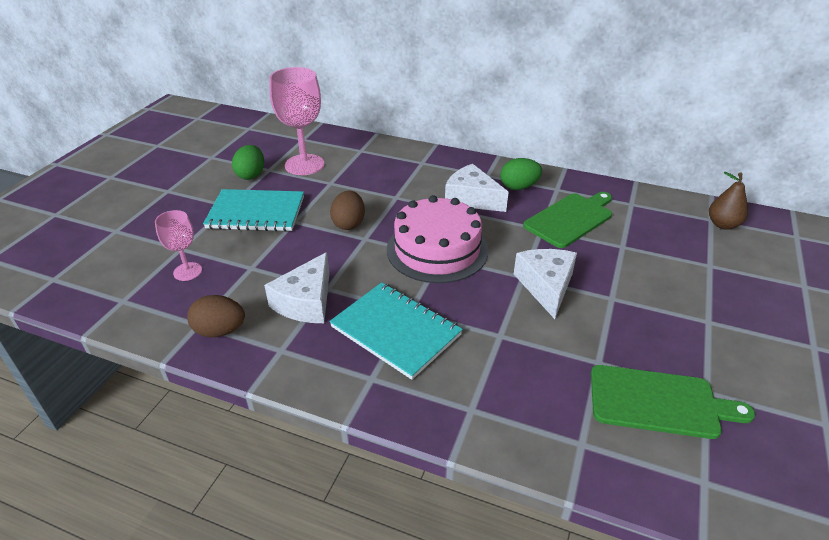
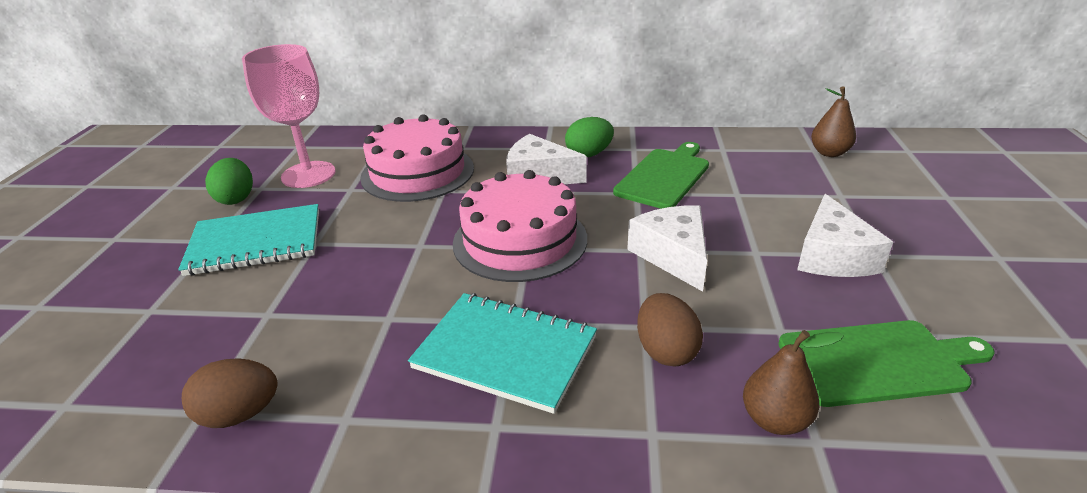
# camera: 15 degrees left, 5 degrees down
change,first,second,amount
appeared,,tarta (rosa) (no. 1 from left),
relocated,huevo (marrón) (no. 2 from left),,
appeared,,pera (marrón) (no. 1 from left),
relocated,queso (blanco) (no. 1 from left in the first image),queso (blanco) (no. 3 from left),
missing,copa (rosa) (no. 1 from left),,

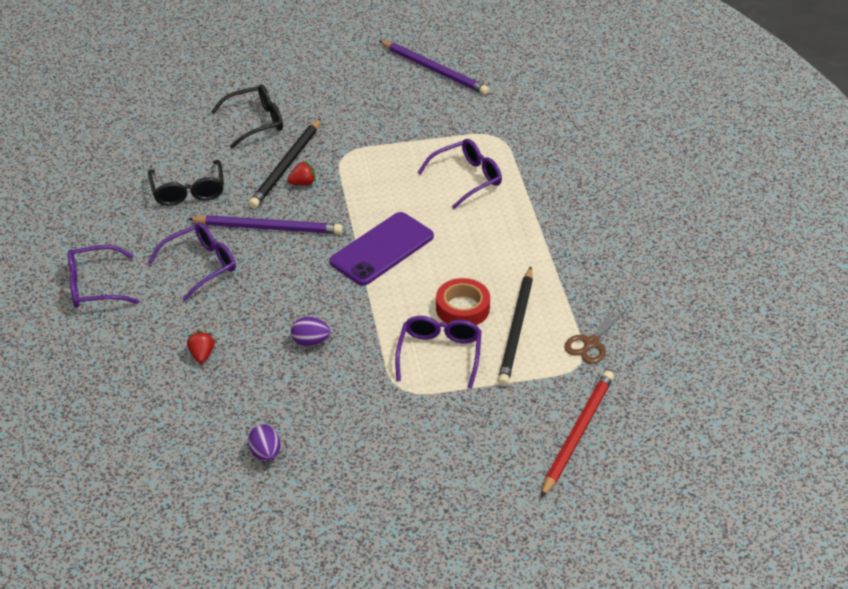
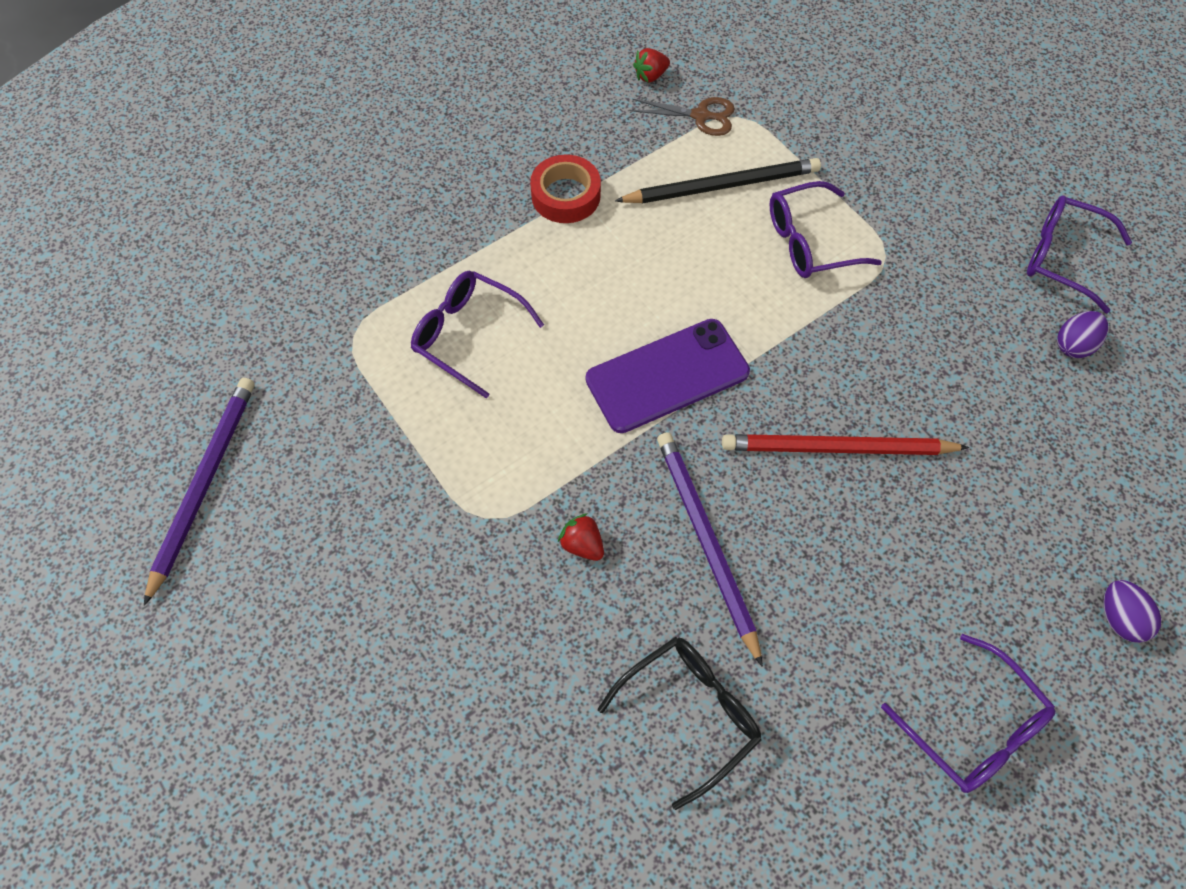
# camera: 115 degrees left, 20 degrees up
change,first,second,amount
relocated,cinta adhesiva (rojo),,
spun,móvil (morado),,45 degrees counterclockwise
relocated,fresa (rojo) (no. 1 from left in the first image),fresa (rojo) (no. 2 from left),
relocated,lápiz (rojo),,
relocated,gafas (morado) (no. 2 from left in the first image),gafas (morado) (no. 4 from left),
relocated,huevo (morado) (no. 2 from left),,
missing,gafas (negro) (no. 2 from left),,
missing,lápiz (negro) (no. 1 from left),,

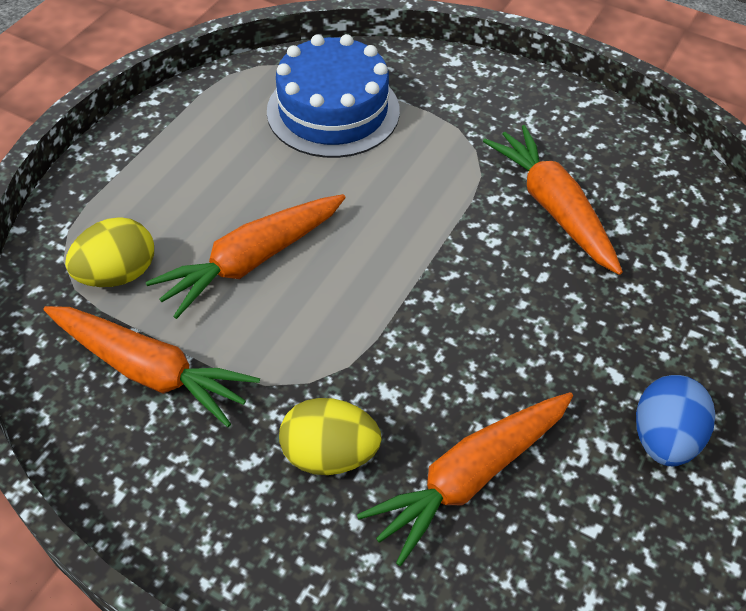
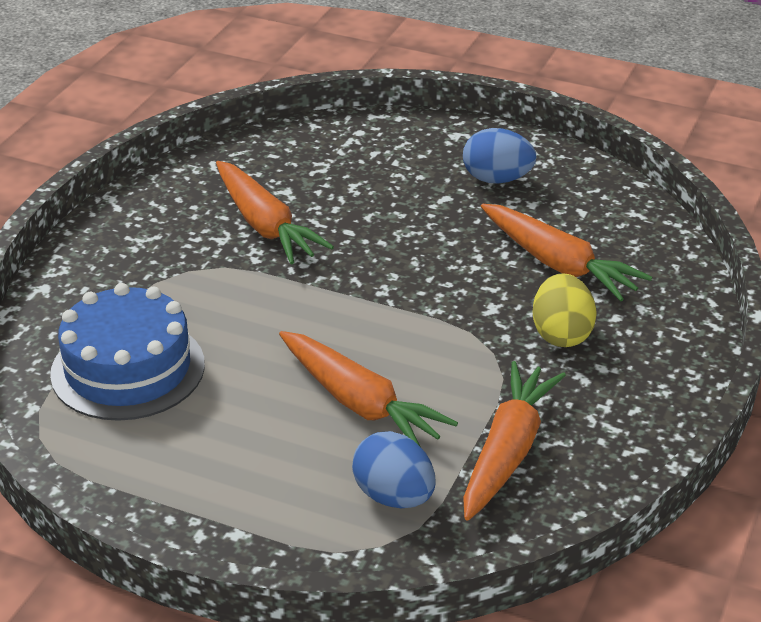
# camera: 95 degrees left, 15 degrees down
change,first,second,amount
spun,zanahoria (naranja) (no. 4 from left in the first image),zanahoria (naranja) (no. 1 from left),90 degrees counterclockwise
colour,huevo (amarillo) (no. 1 from left),huevo (azul) (no. 1 from left),

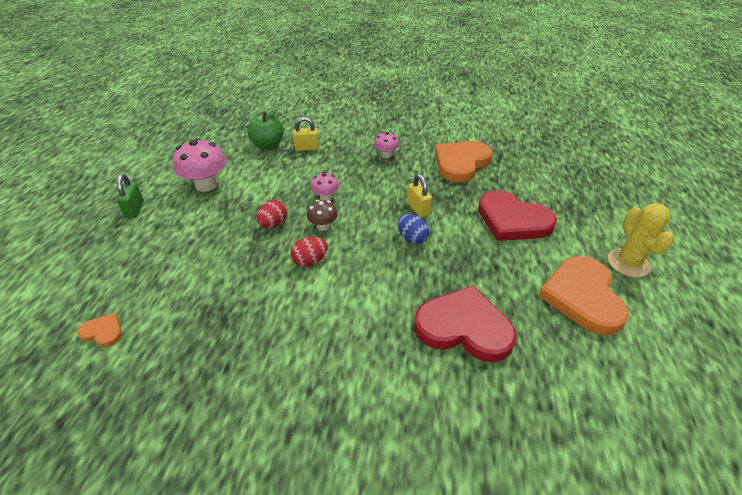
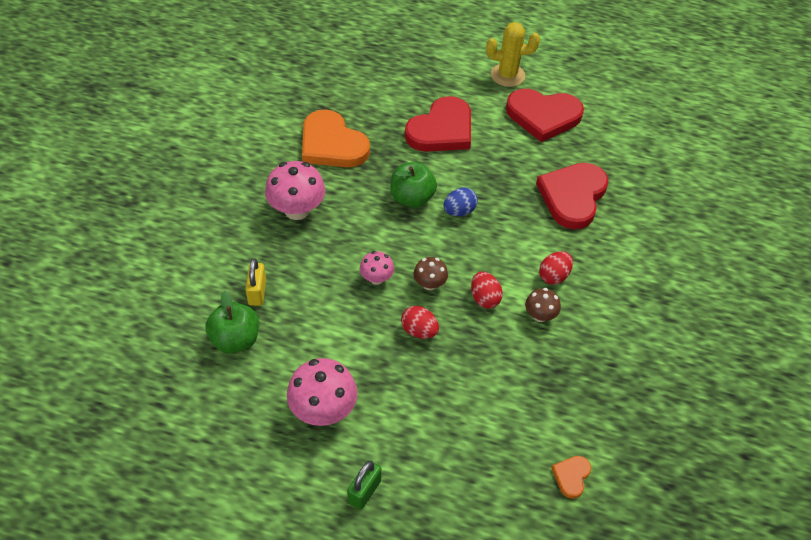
# camera: 85 degrees left, 10 degrees up
change,first,second,amount
size,seta (rosa) (no. 3 from left in the first image),seta (rosa) (no. 1 from left),x1.81
spun,candado (verde),,60 degrees counterclockwise
exchanged,candado (amarillo) (no. 2 from left),manzana (verde) (no. 2 from left),
colour,corazón (naranja) (no. 3 from left),corazón (rojo) (no. 2 from left),
appeared,,seta (marrón) (no. 2 from left),
appeared,,huevo (rojo) (no. 3 from left),

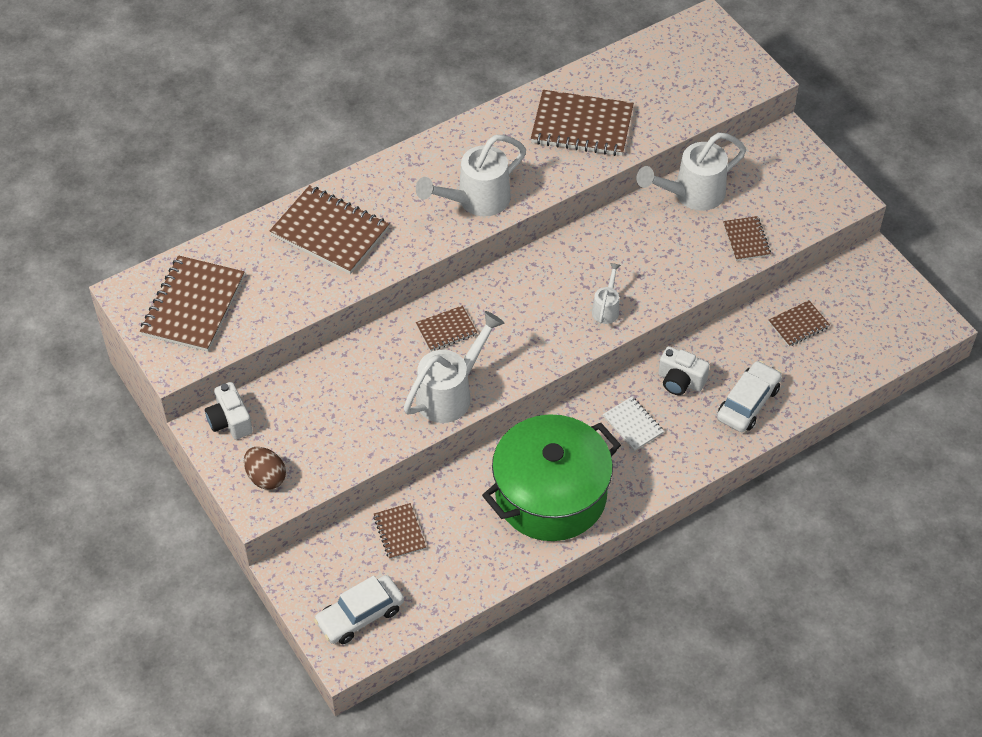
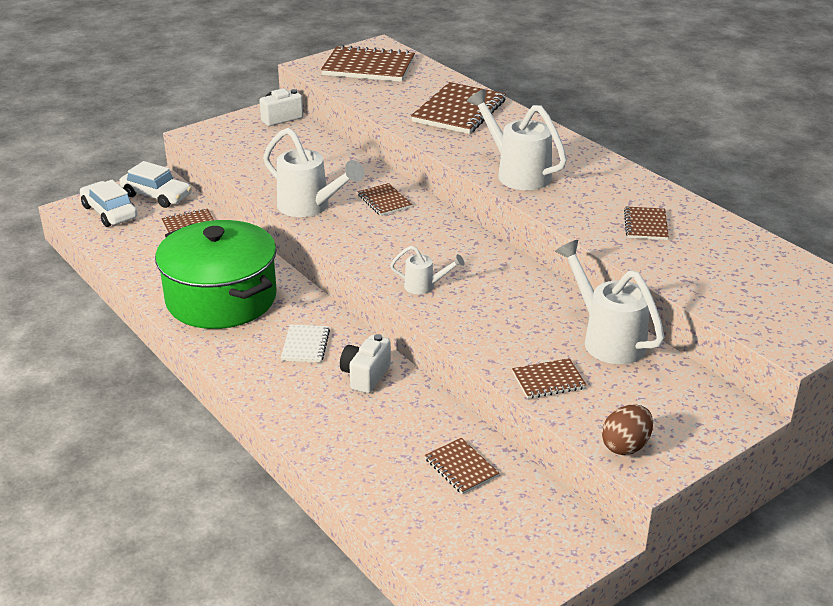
# camera: 85 degrees right, 20 degrees down
change,first,second,amount
relocated,coche (blanco) (no. 2 from left),,
spun,cuaderno (blanco),,45 degrees counterclockwise
relocated,huevo (marrón),,
size,cuaderno (marrón) (no. 5 from left in the first image),cuaderno (marrón) (no. 7 from left),x0.52

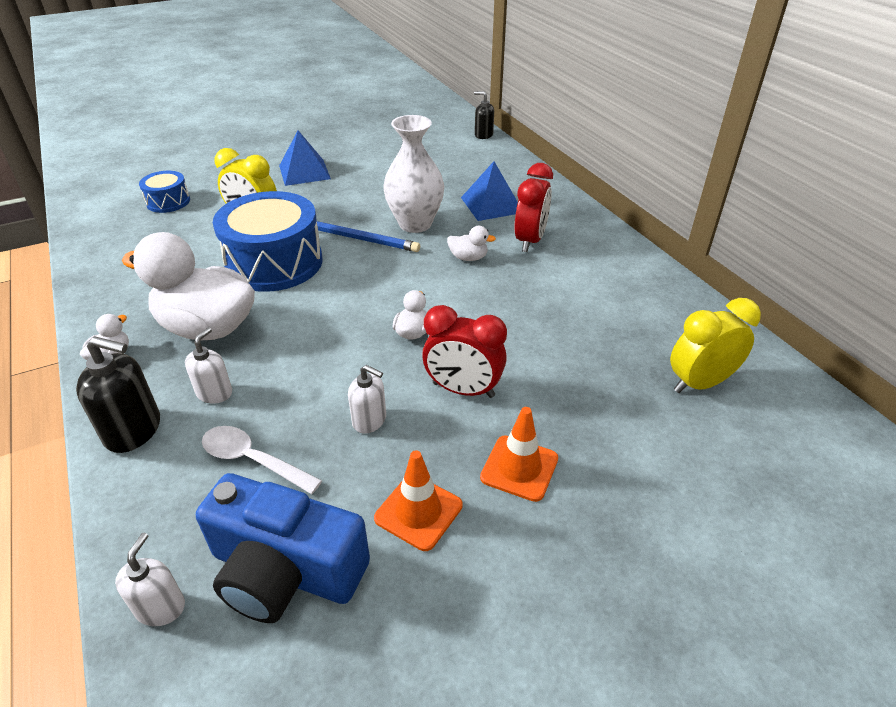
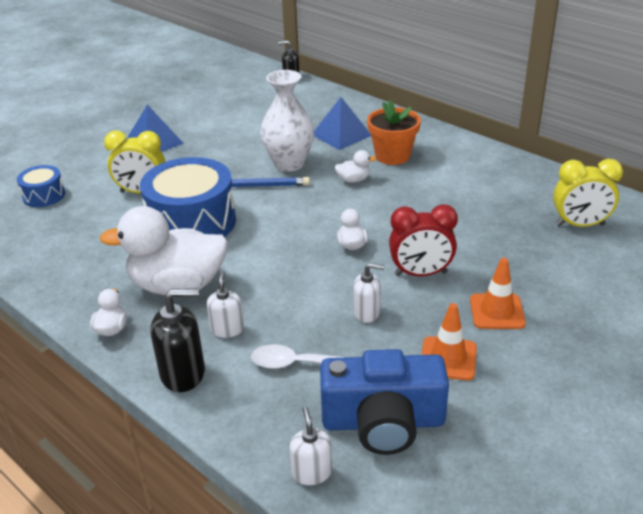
# camera: 20 degrees left, 5 degrees down
change,first,second,amount
exchanged,despertador (rojo) (no. 2 from left),maceta (naranja),
spun,despertador (amarillo) (no. 2 from left),,135 degrees counterclockwise

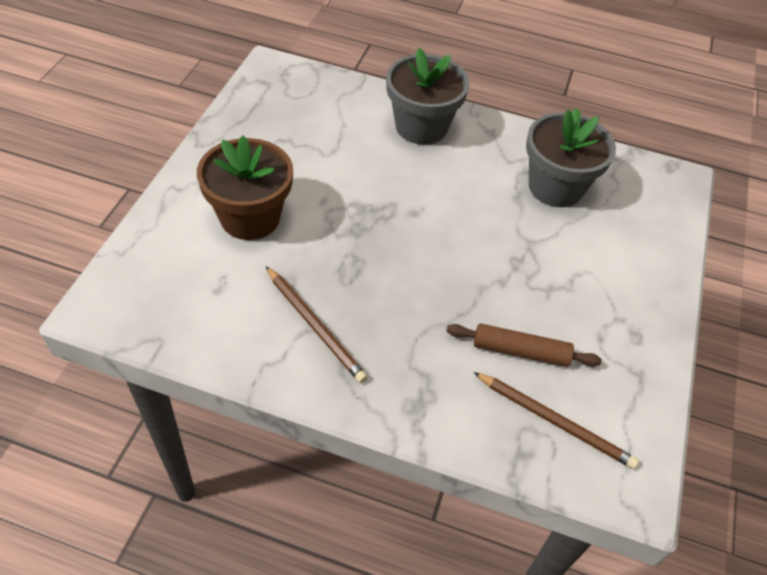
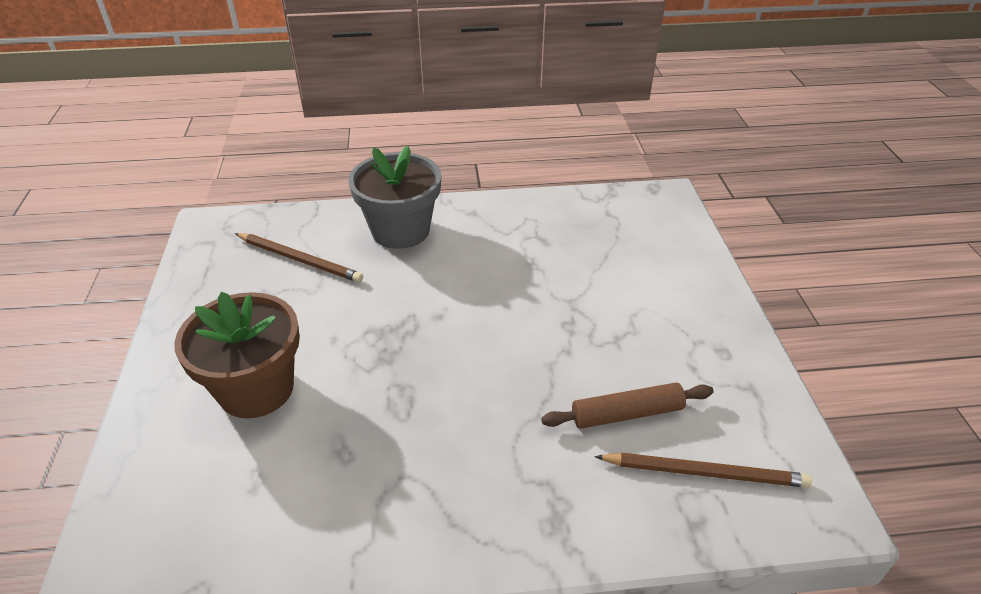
# camera: 20 degrees left, 10 degrees down
change,first,second,amount
relocated,lápiz (marrón) (no. 1 from left),,
missing,maceta (gris) (no. 2 from left),,

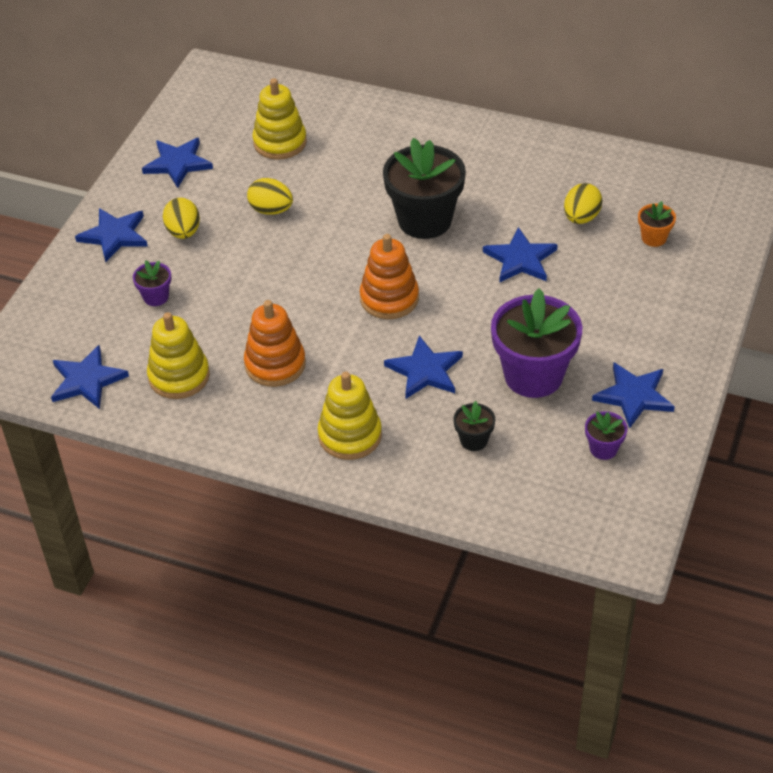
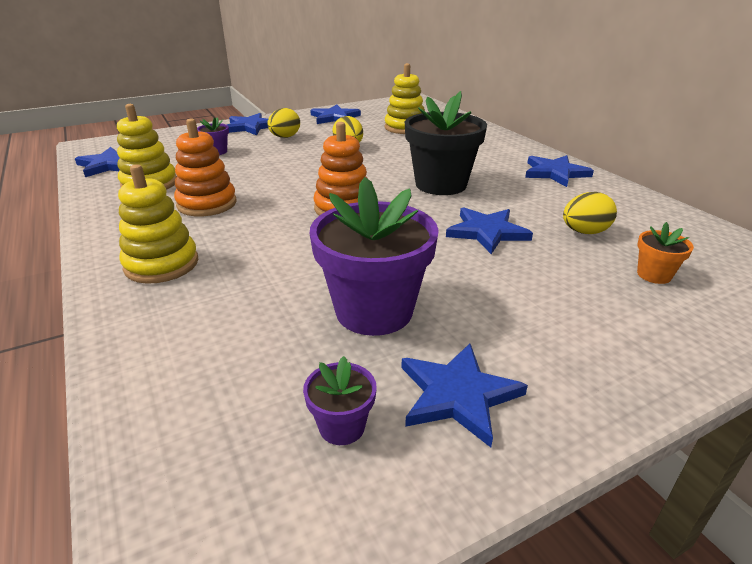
# camera: 40 degrees right, 15 degrees down
change,first,second,amount
relocated,estrella (azul) (no. 4 from left in the first image),estrella (azul) (no. 6 from left),
missing,maceta (negro) (no. 2 from left),,

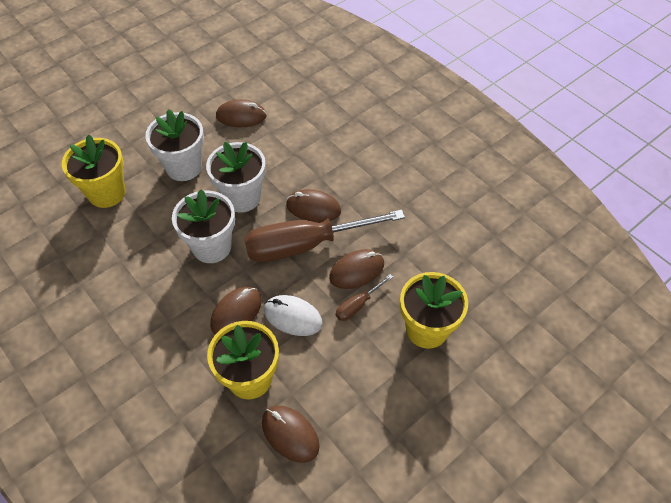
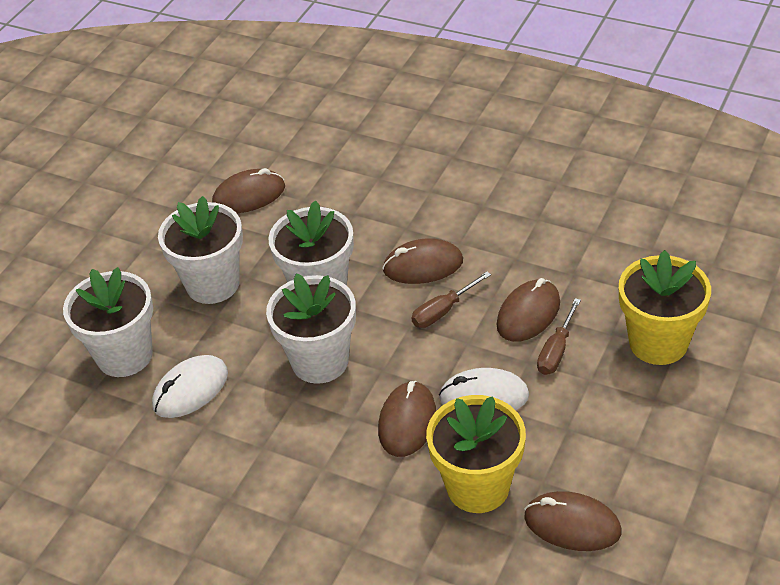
# camera: 20 degrees left, 10 degrees down
change,first,second,amount
colour,maceta (amarillo) (no. 1 from left),maceta (blanco) (no. 1 from left),
appeared,,ratón (blanco) (no. 1 from left),
size,destornillador (marrón) (no. 1 from left),,x0.43

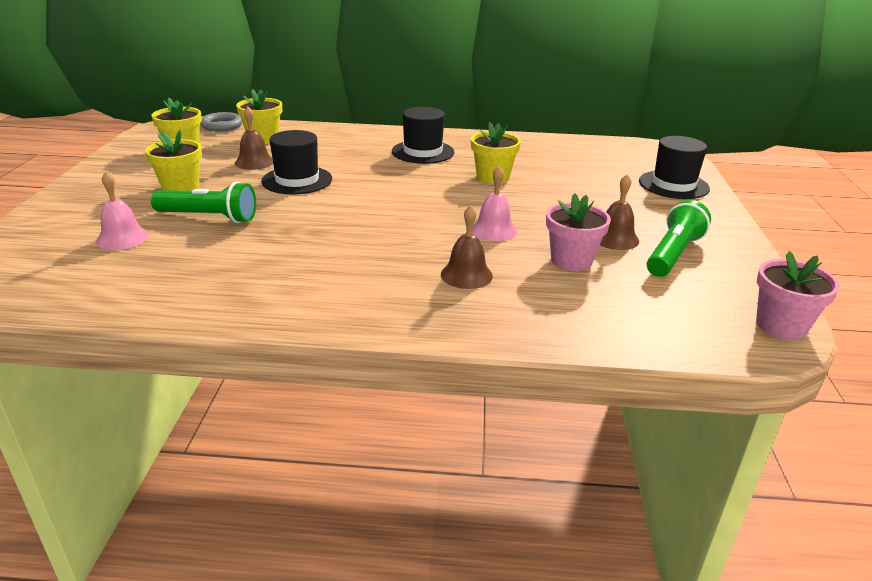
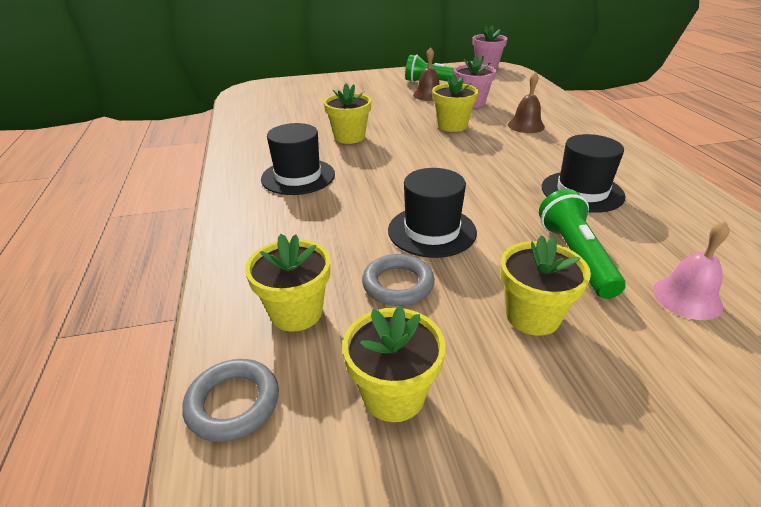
# camera: 105 degrees left, 5 degrees up
change,first,second,amount
exchanged,campana (marrón) (no. 1 from left),anillo (gris) (no. 2 from left),
exchanged,campana (rosa) (no. 2 from left),maceta (amarillo) (no. 4 from left),
relocated,sombrero (negro) (no. 3 from left),,

